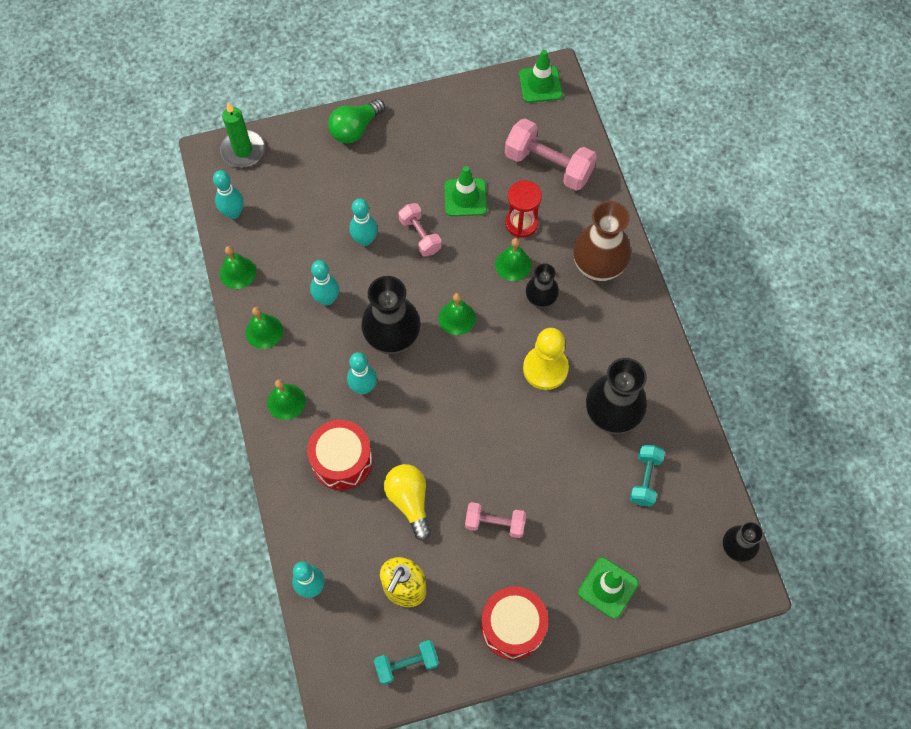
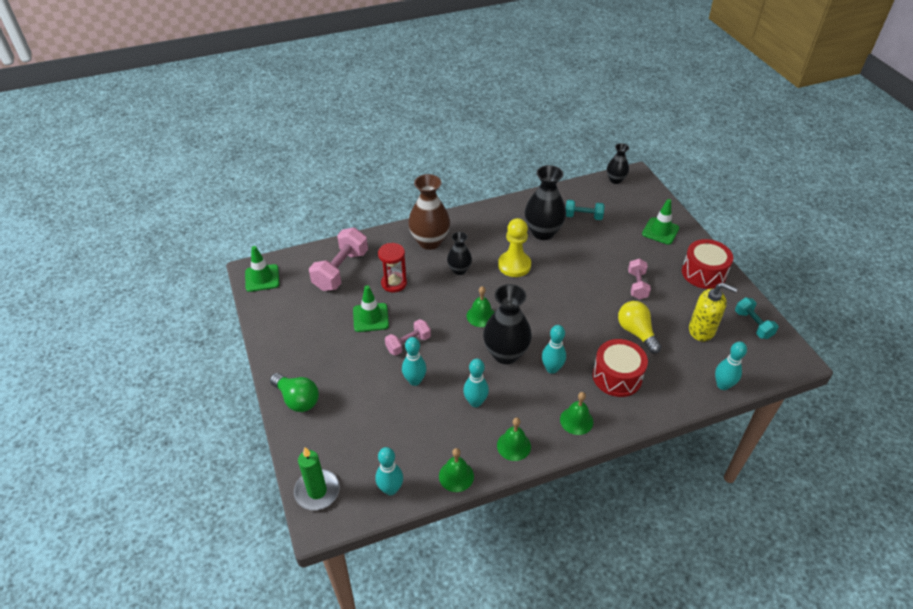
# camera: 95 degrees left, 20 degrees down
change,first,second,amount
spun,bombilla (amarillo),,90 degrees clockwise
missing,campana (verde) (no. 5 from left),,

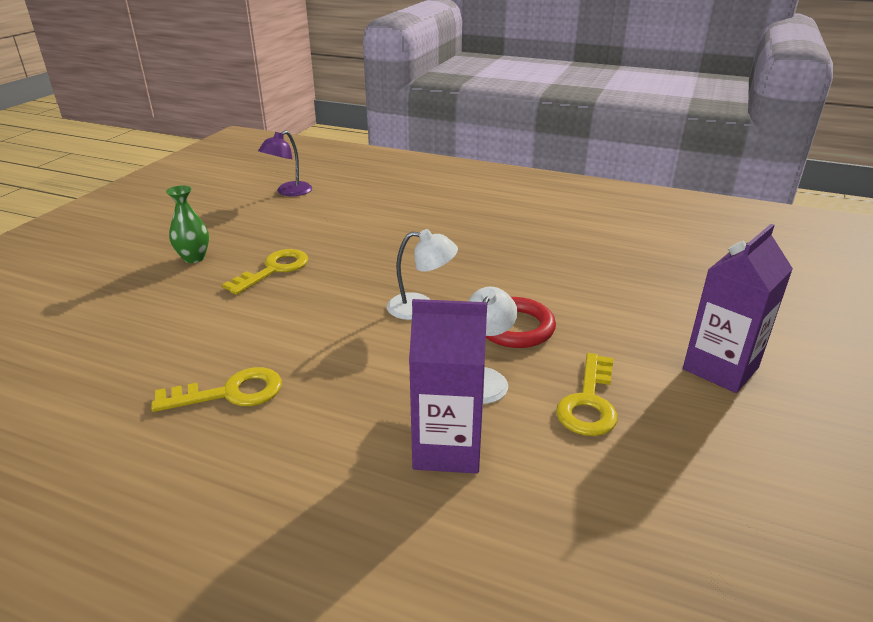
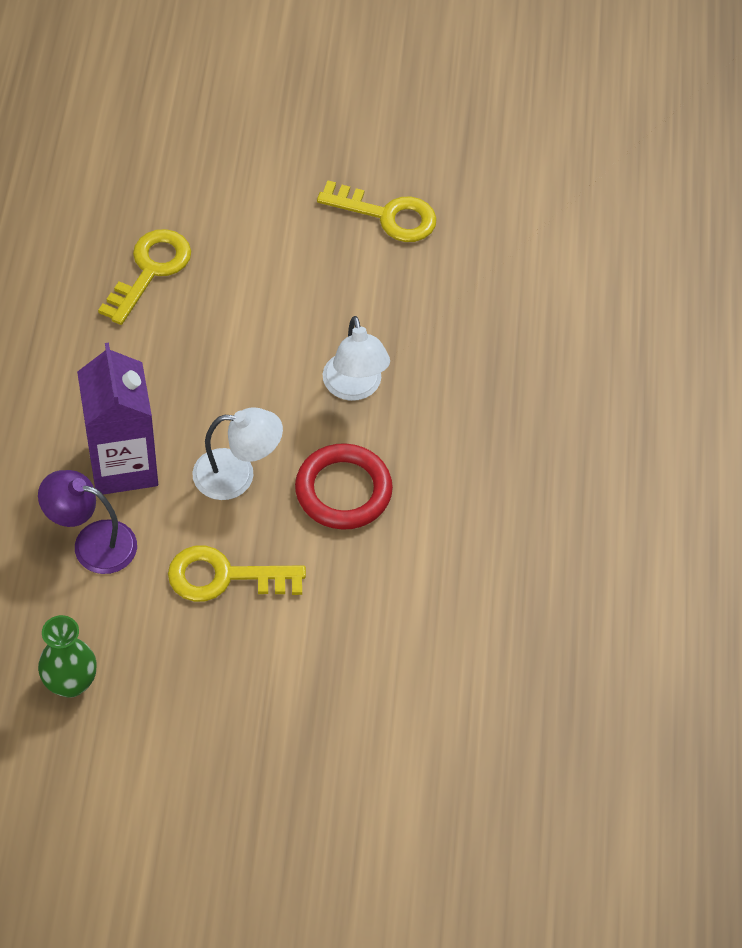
# camera: 70 degrees right, 25 degrees up
change,first,second,amount
relocated,lámpara (morado),,
relocated,florero (verde),,
spun,llave (amarillo) (no. 1 from left),,120 degrees counterclockwise
missing,cartón de leche (morado) (no. 2 from left),,

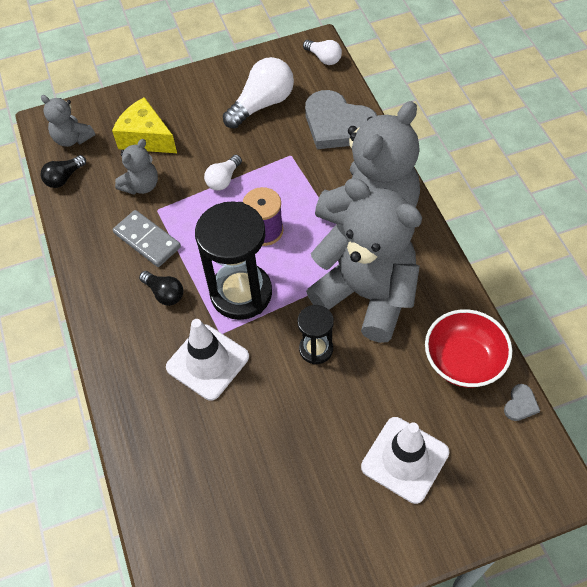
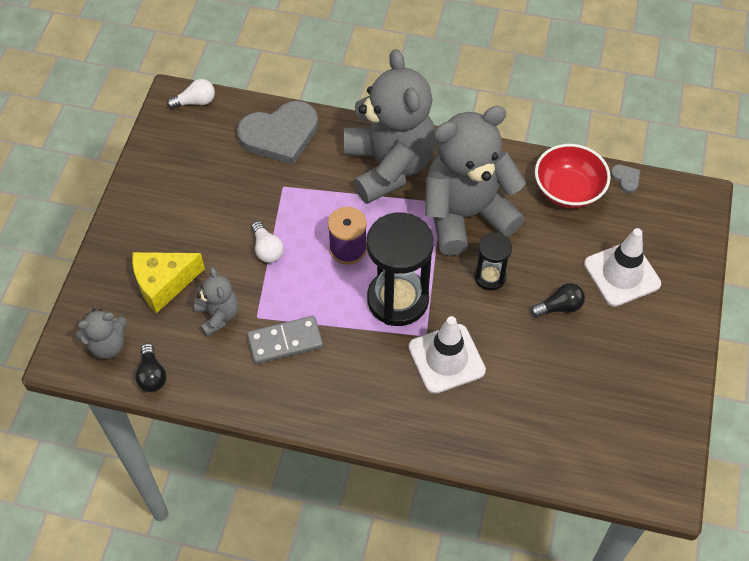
# camera: 60 degrees left, 0 degrees up
change,first,second,amount
relocated,bombilla (negro) (no. 2 from left),,
missing,bombilla (blanco) (no. 2 from left),,

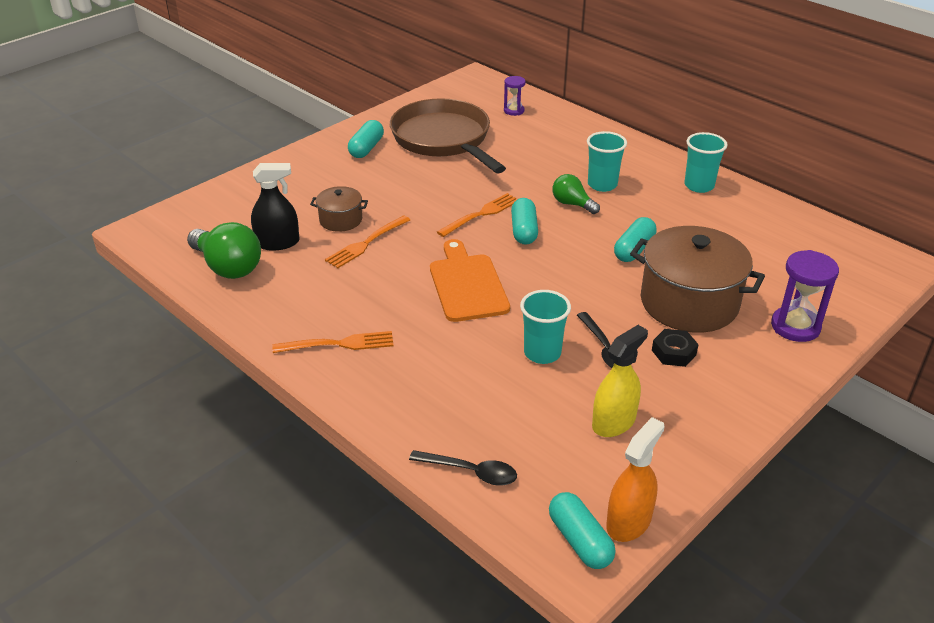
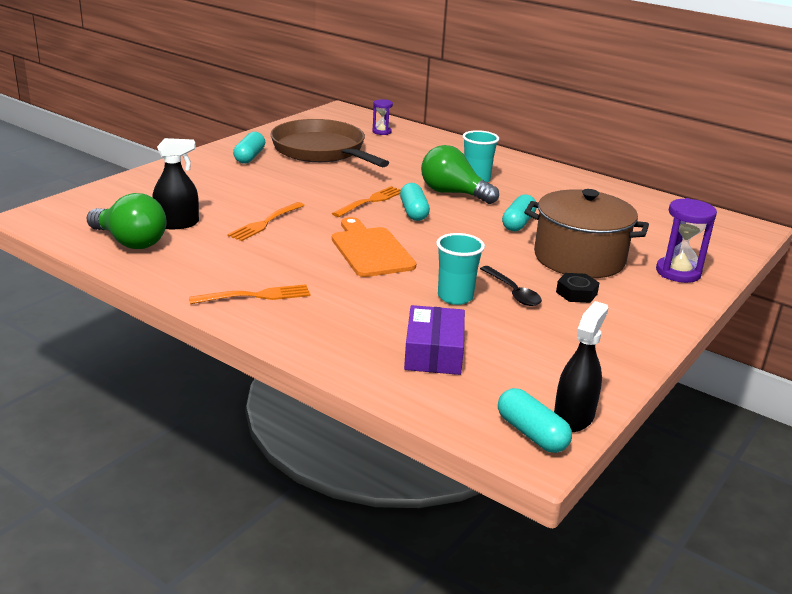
# camera: 10 degrees left, 10 degrees down
change,first,second,amount
appeared,,caja (morado),
size,bombilla (verde) (no. 2 from left),,x1.68
colour,pulverizador (naranja),pulverizador (negro) (no. 2 from left),
missing,olla (marrón) (no. 1 from left),,
missing,cuchara (negro) (no. 1 from left),,
missing,pulverizador (amarillo),,
missing,vaso (turquesa) (no. 3 from left),,

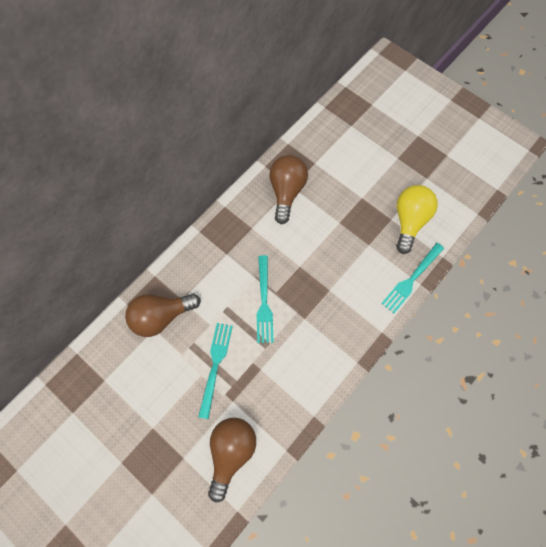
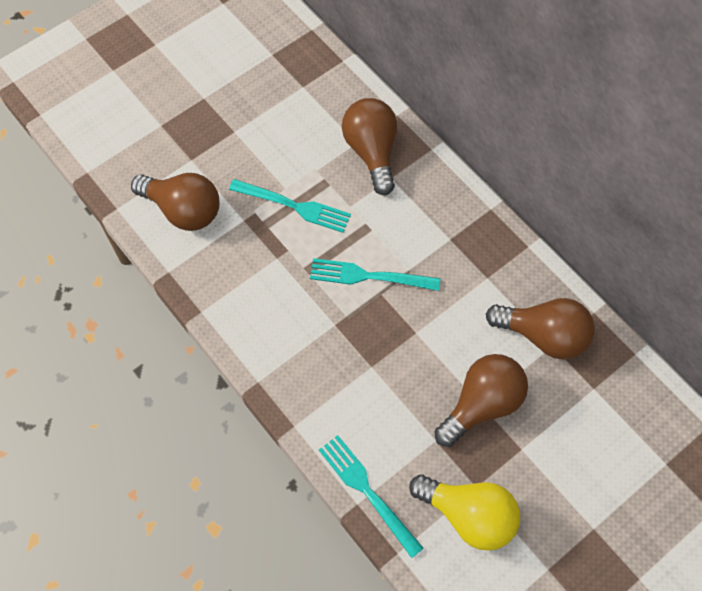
# camera: 100 degrees right, 5 degrees down
change,first,second,amount
appeared,,bombilla (marrón) (no. 3 from left),

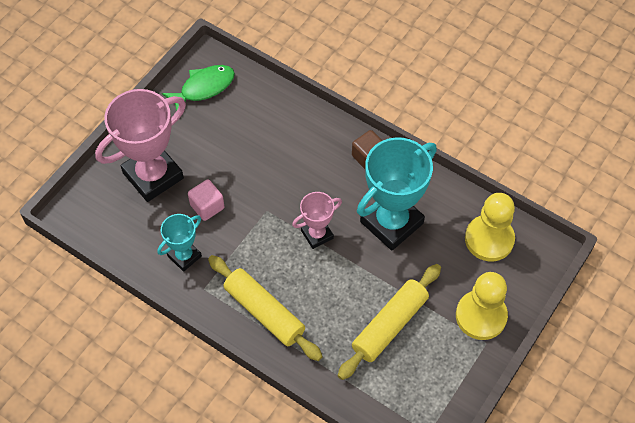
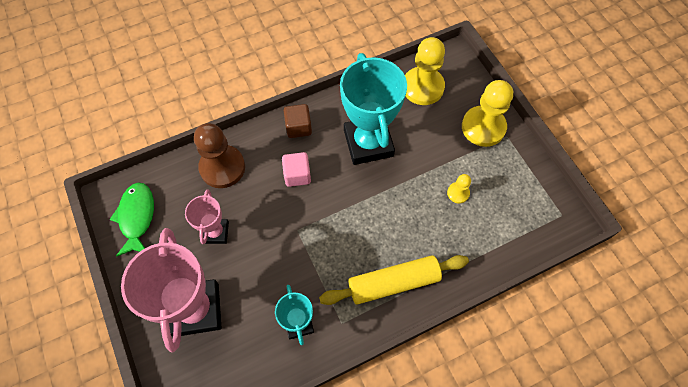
# camera: 60 degrees left, 5 degrees up
change,first,second,amount
relocated,trofeo (rosa) (no. 2 from left),,
appeared,,peón (marrón),
relocated,cubo (rosa),,
exchanged,rodillo (amarillo) (no. 2 from left),peón (amarillo) (no. 2 from left),

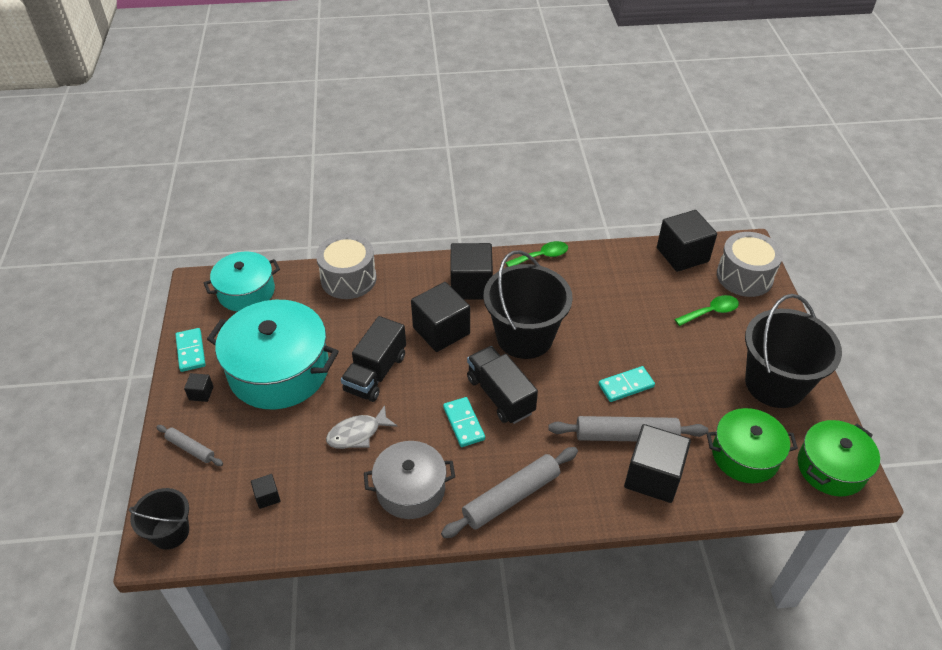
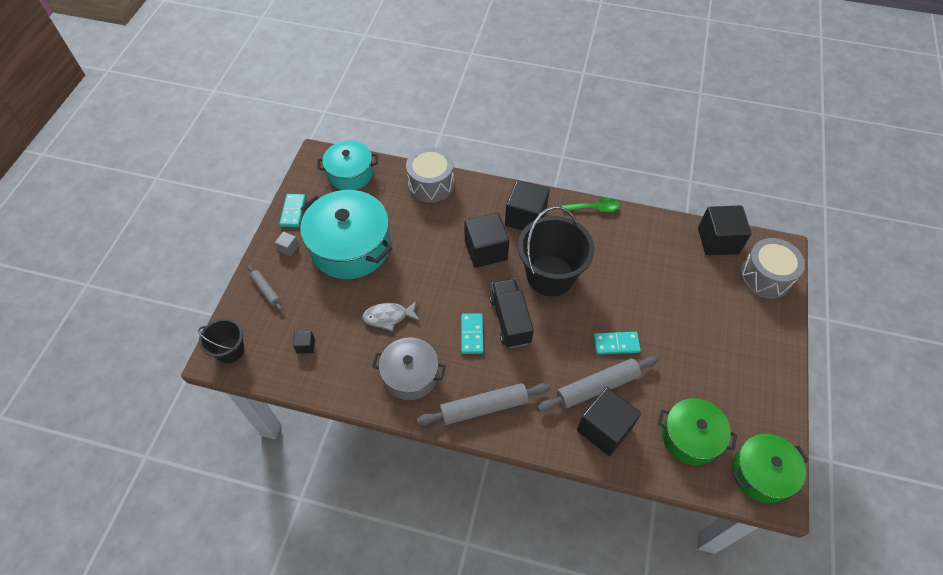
# camera: 20 degrees right, 10 degrees up
change,first,second,amount
colour,cubo (negro) (no. 1 from left),cubo (gris),
spun,rodillo (gris) (no. 3 from left),,45 degrees counterclockwise
missing,camión (negro) (no. 1 from left),,
missing,cuchara (verde) (no. 2 from left),,
missing,balde (negro) (no. 3 from left),,

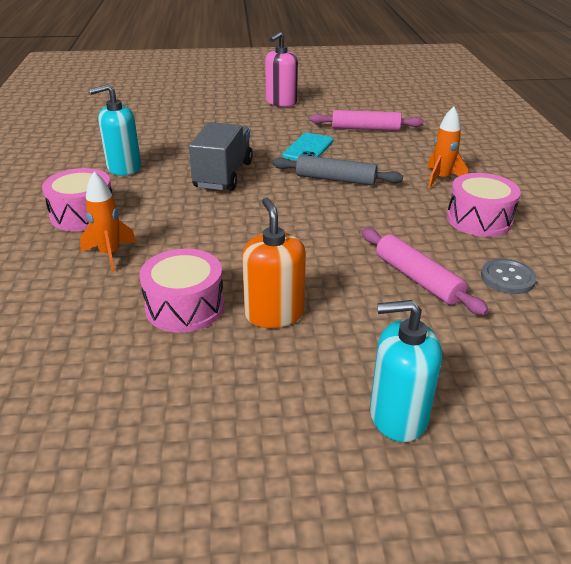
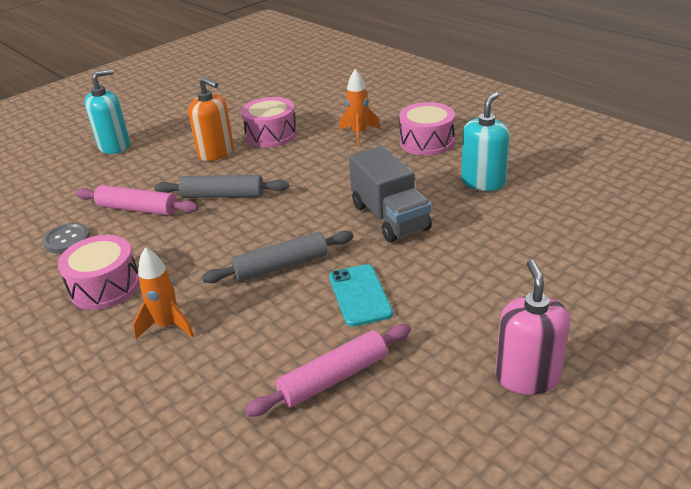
# camera: 145 degrees right, 0 degrees up
change,first,second,amount
appeared,,rodillo (gris) (no. 1 from left),

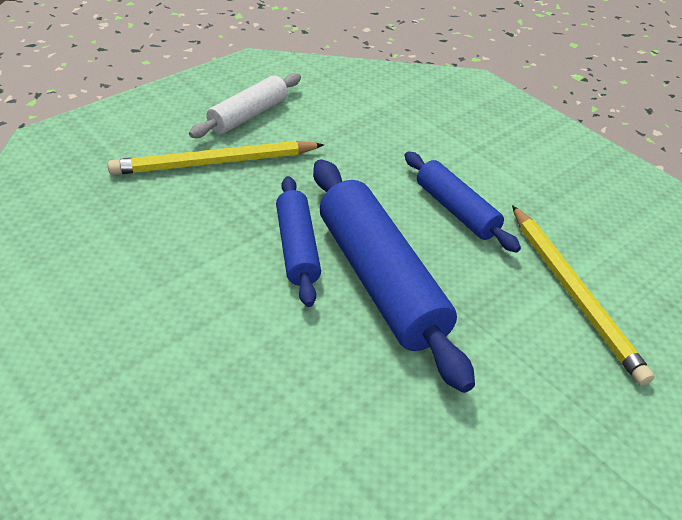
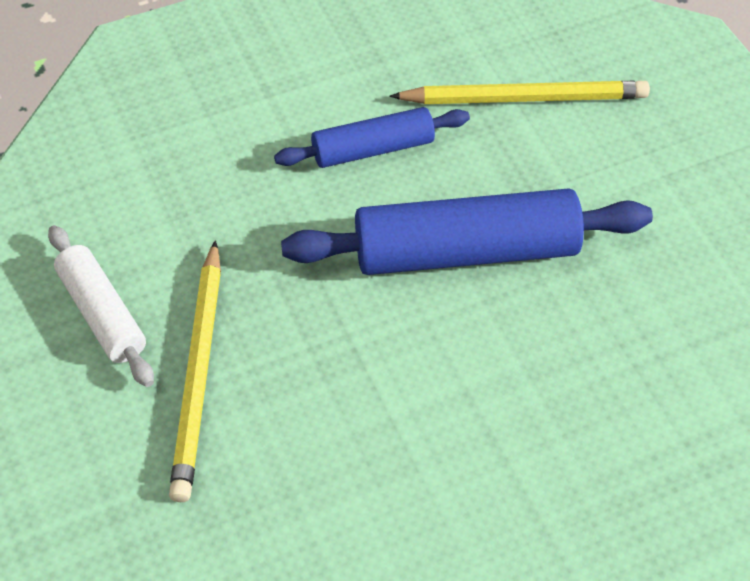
# camera: 70 degrees left, 10 degrees up
change,first,second,amount
missing,rodillo (azul) (no. 1 from left),,

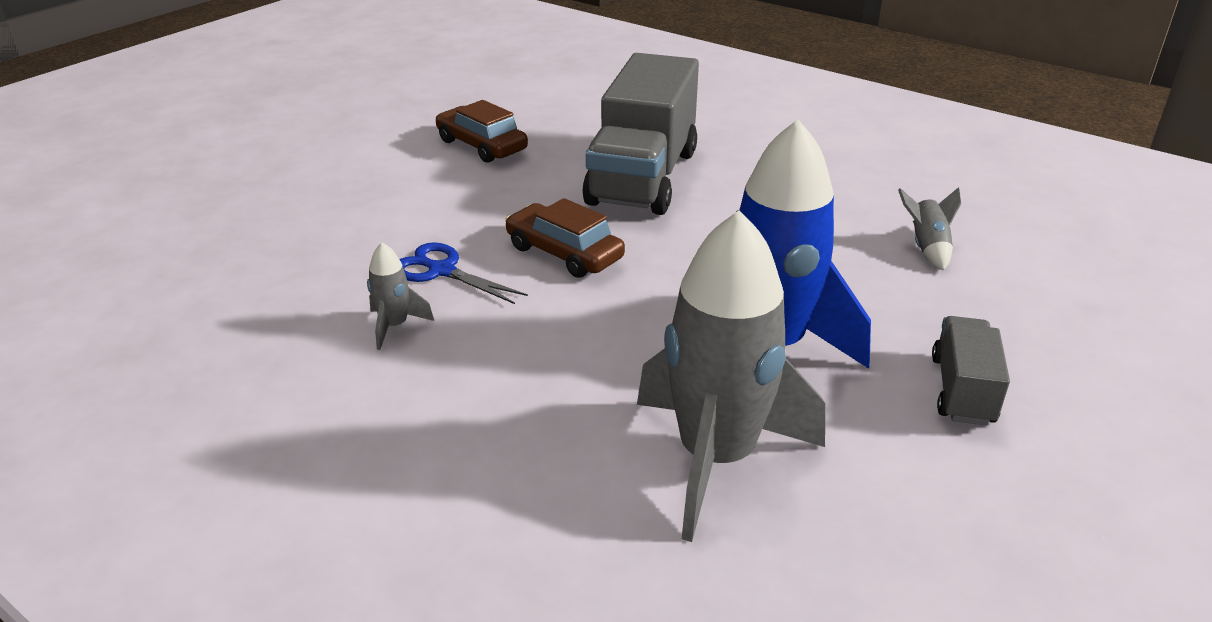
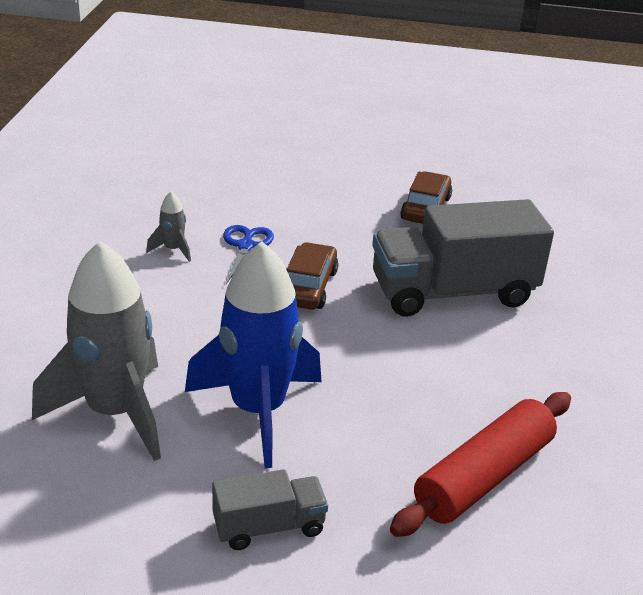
# camera: 60 degrees right, 0 degrees up
change,first,second,amount
exchanged,cohete (gris) (no. 3 from left),rodillo (rojo),

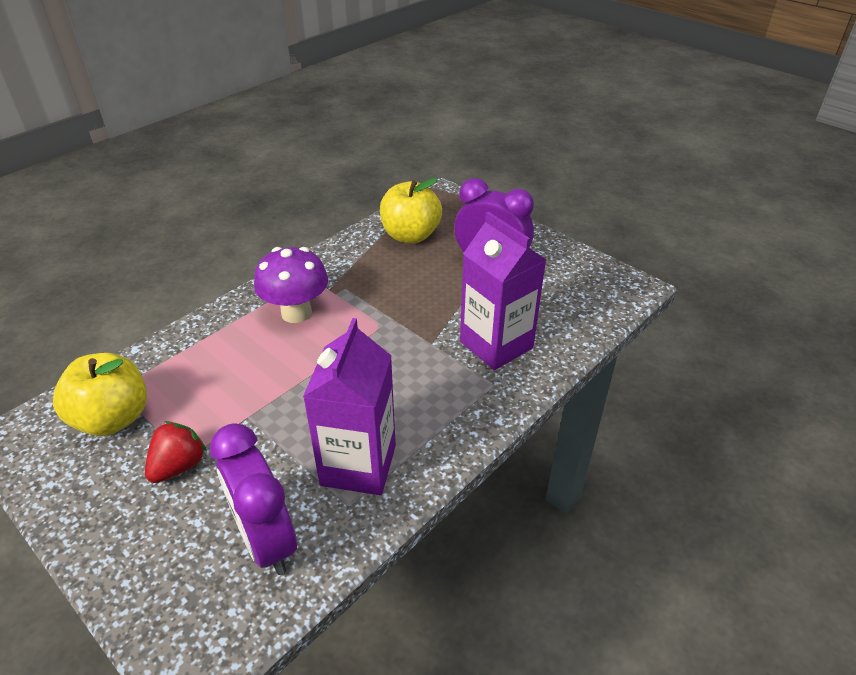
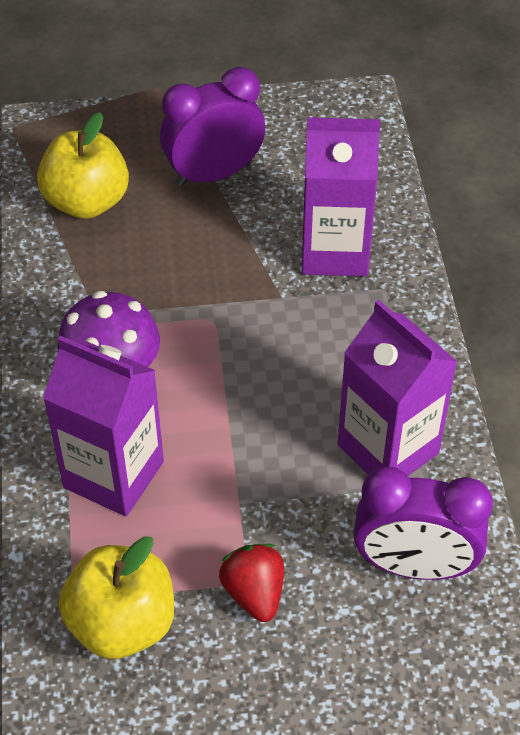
# camera: 50 degrees left, 10 degrees up
change,first,second,amount
appeared,,cartón de leche (morado) (no. 1 from left),

